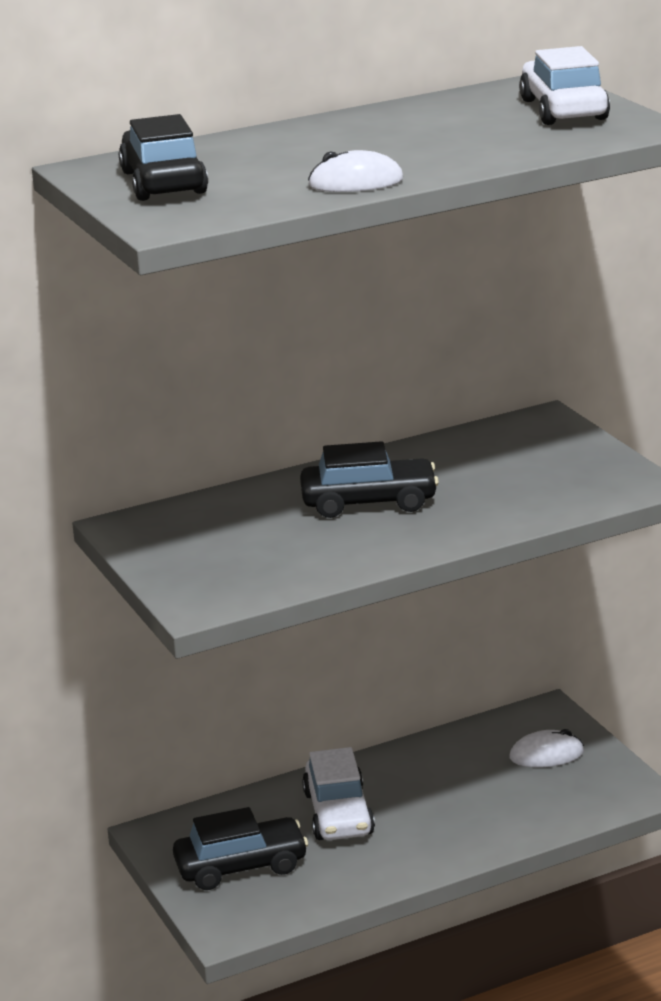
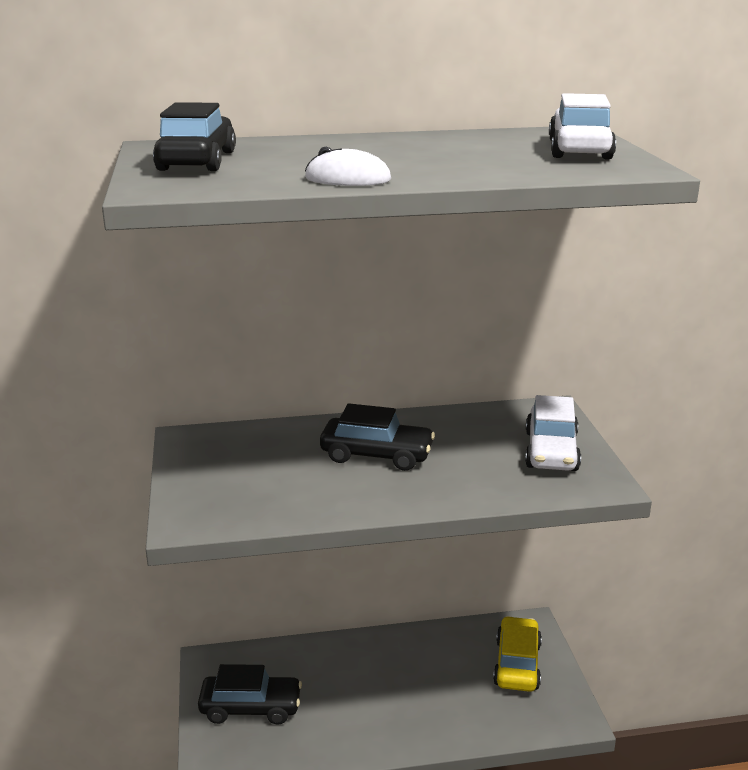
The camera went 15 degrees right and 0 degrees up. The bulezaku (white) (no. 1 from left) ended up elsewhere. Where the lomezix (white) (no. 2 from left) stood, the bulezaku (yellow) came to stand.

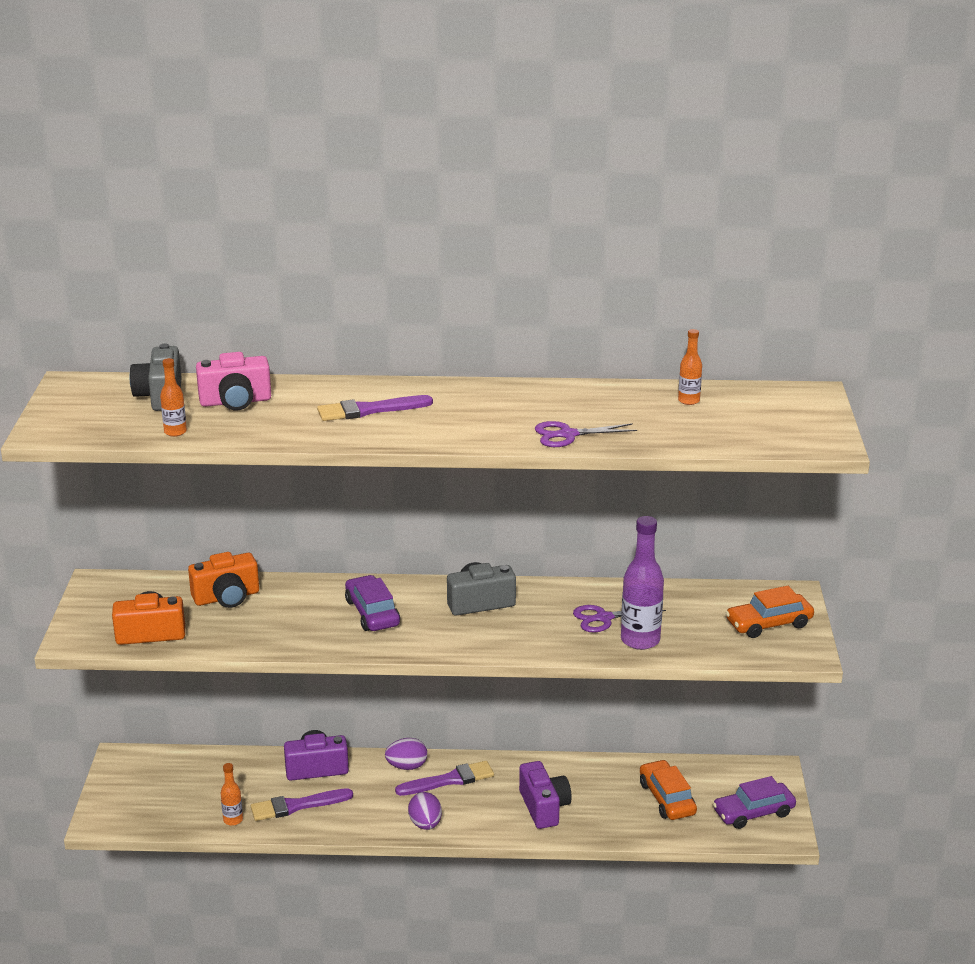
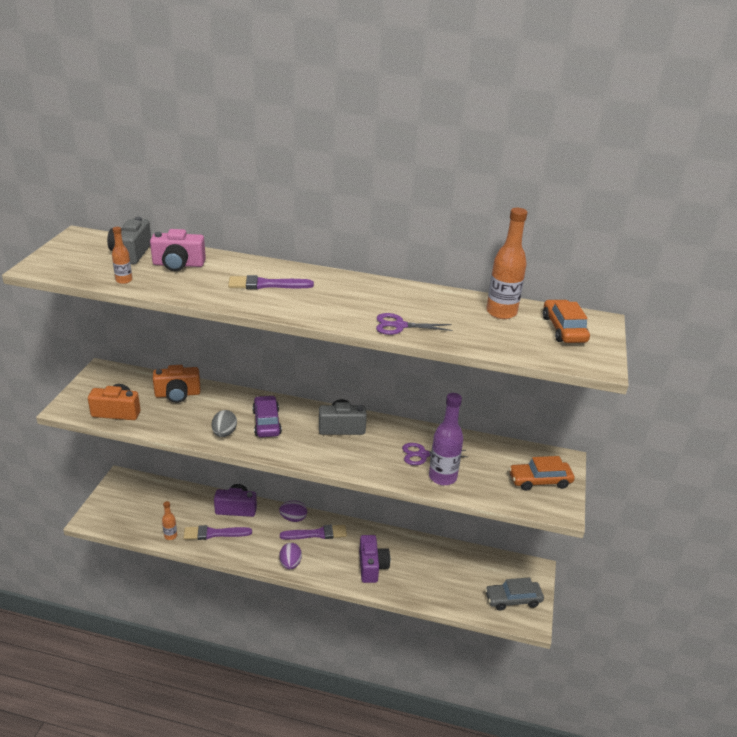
The camera went 10 degrees right and 5 degrees up. The second view gained the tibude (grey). The bulezaku (orange) (no. 1 from left in the first image) ended up elsewhere. What was the bulezaku (purple) (no. 2 from left) turned into the bulezaku (grey). The size of the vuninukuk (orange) (no. 3 from left) changed by a factor of 1.89.

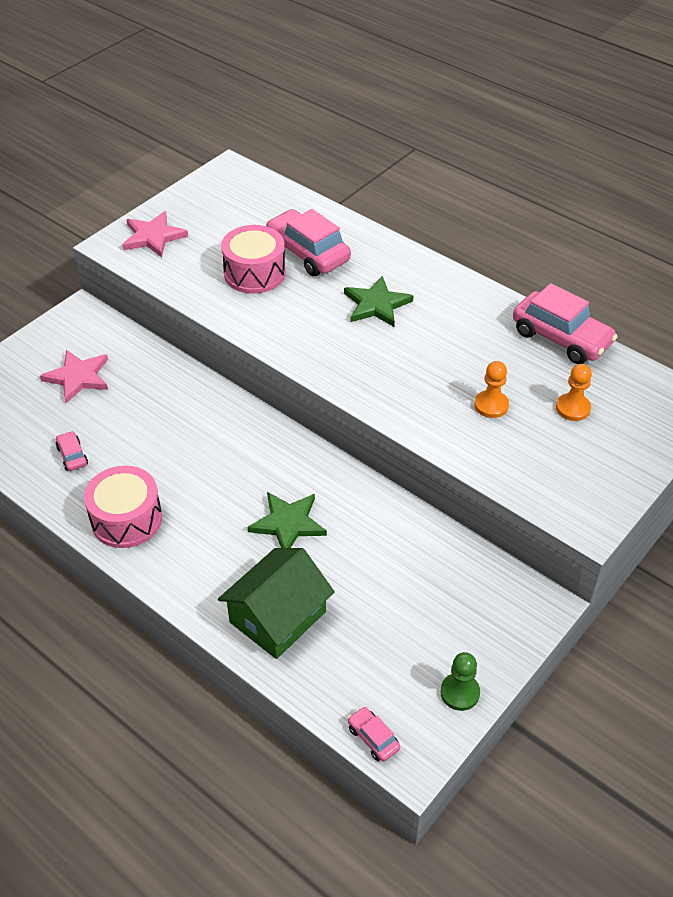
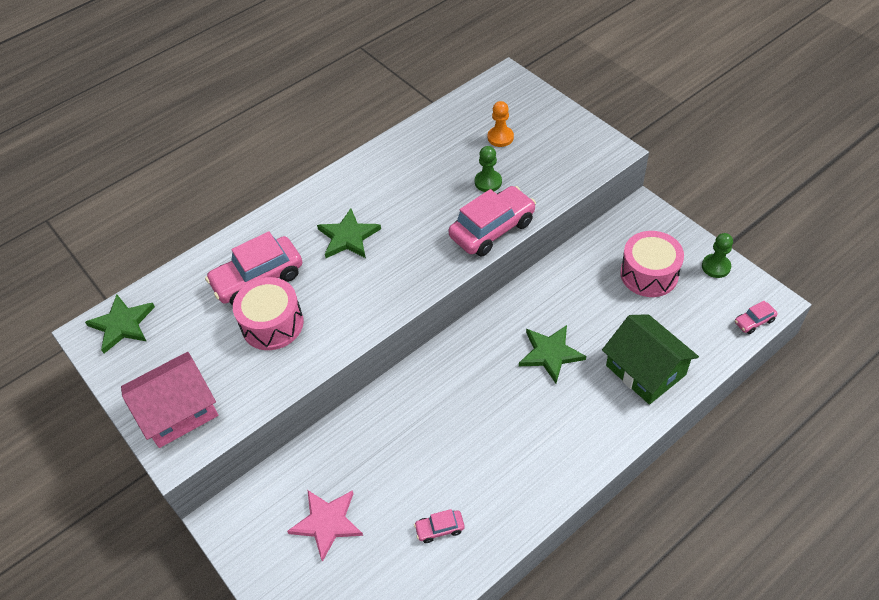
The camera went 75 degrees left and 5 degrees up. The second view gained the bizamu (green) (no. 1 from left). The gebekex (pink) (no. 1 from left in the first image) ended up elsewhere. The bulezaku (pink) (no. 4 from left in the first image) ended up elsewhere. Where the bizamu (pink) (no. 2 from left) stood, the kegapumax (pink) came to stand. What was the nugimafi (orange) (no. 1 from left) turned into the nugimafi (green) (no. 1 from left).

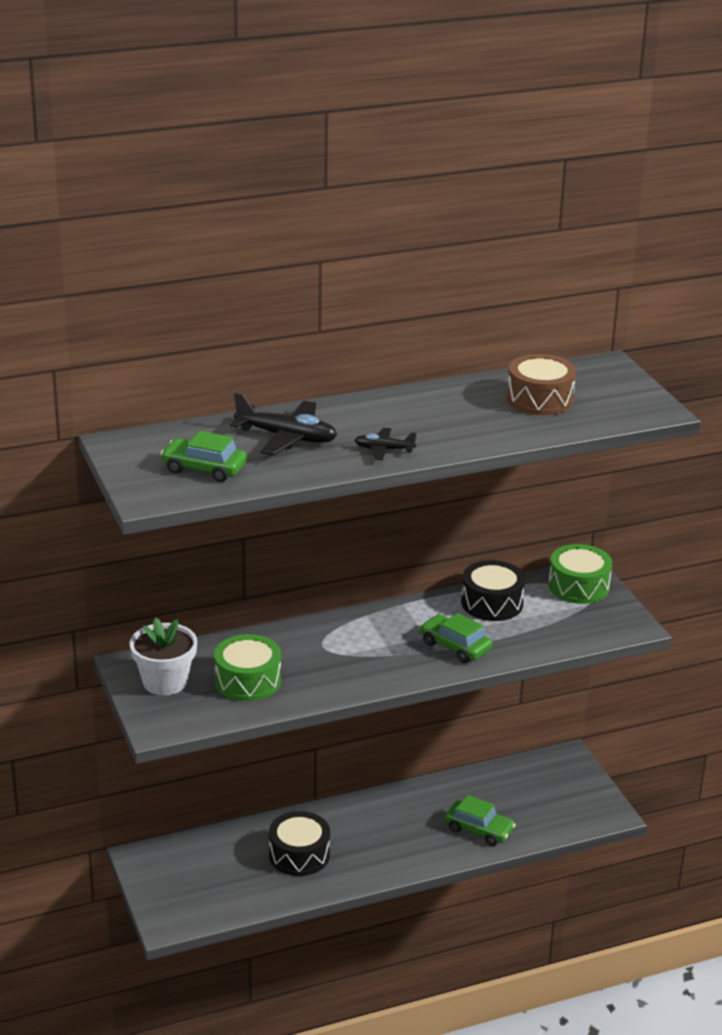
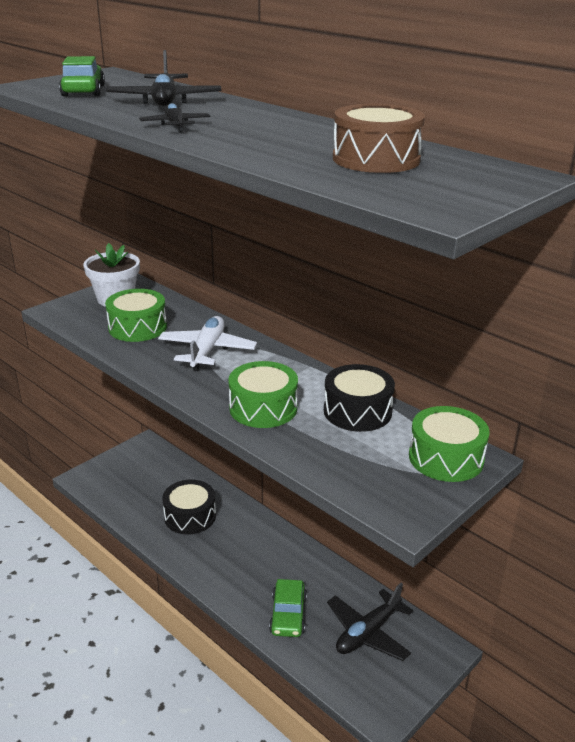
The camera went 65 degrees right and 0 degrees up. The second view gained the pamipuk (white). The second view gained the pamipuk (black) (no. 3 from left). Where the bulezaku (green) (no. 2 from left) stood, the gebekex (green) (no. 2 from left) came to stand.

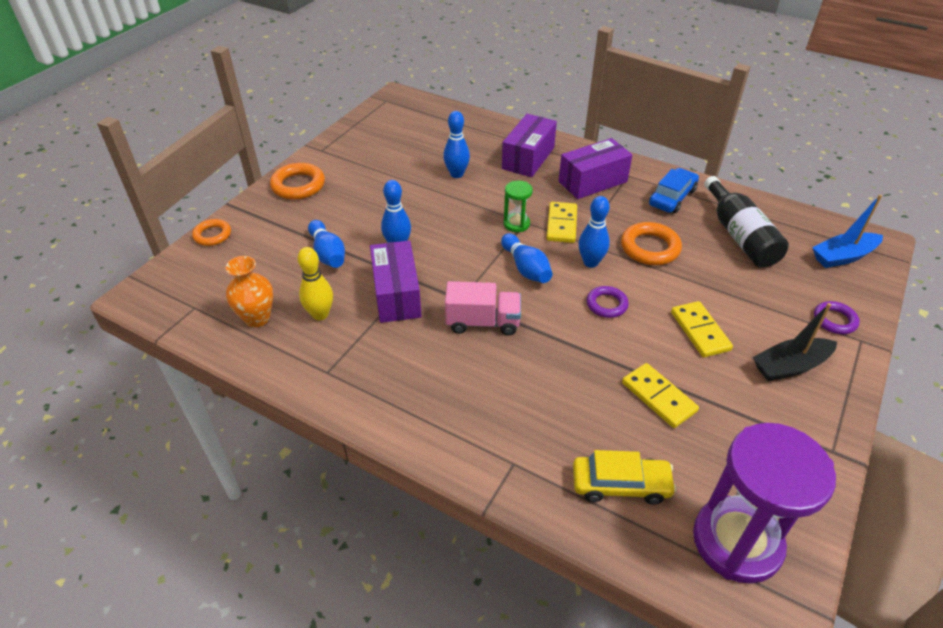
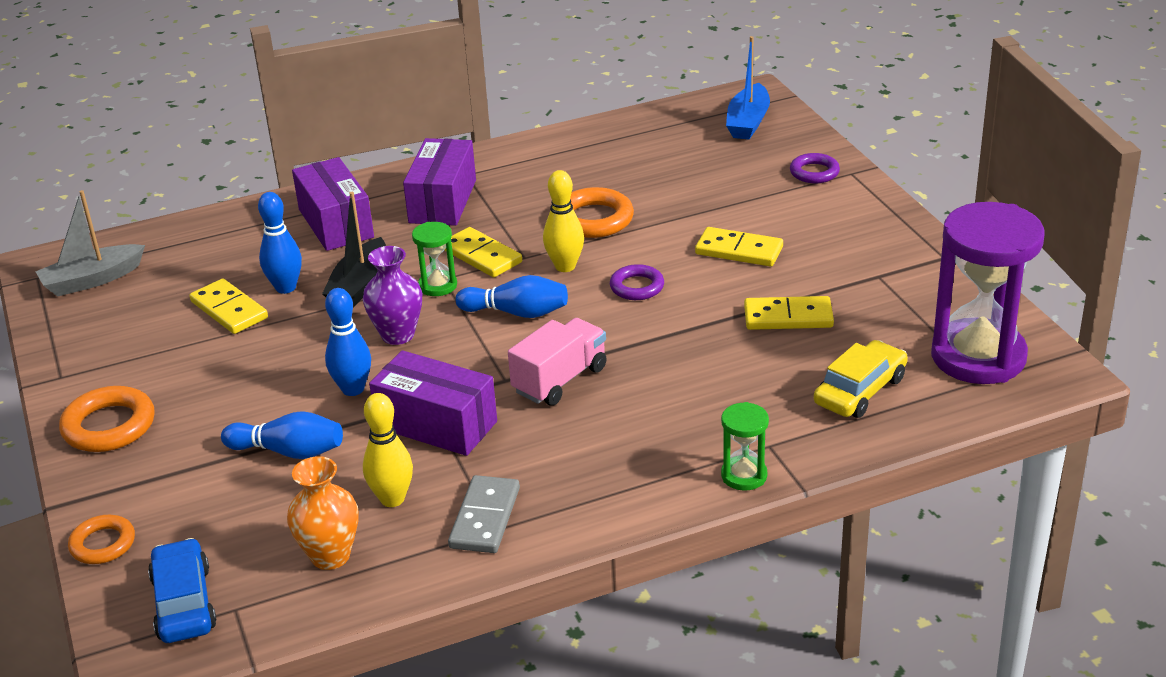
The camera went 50 degrees left and 10 degrees down. The second view lost the vuninukuk (black). The second view gained the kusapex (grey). The second view gained the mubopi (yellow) (no. 1 from left). The second view gained the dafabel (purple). The second view gained the mubopi (grey). The second view gained the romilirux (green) (no. 2 from left). The bulezaku (blue) ended up elsewhere. The kusapex (black) ended up elsewhere. What was the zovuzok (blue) (no. 5 from left) turned into the zovuzok (yellow) (no. 2 from left).

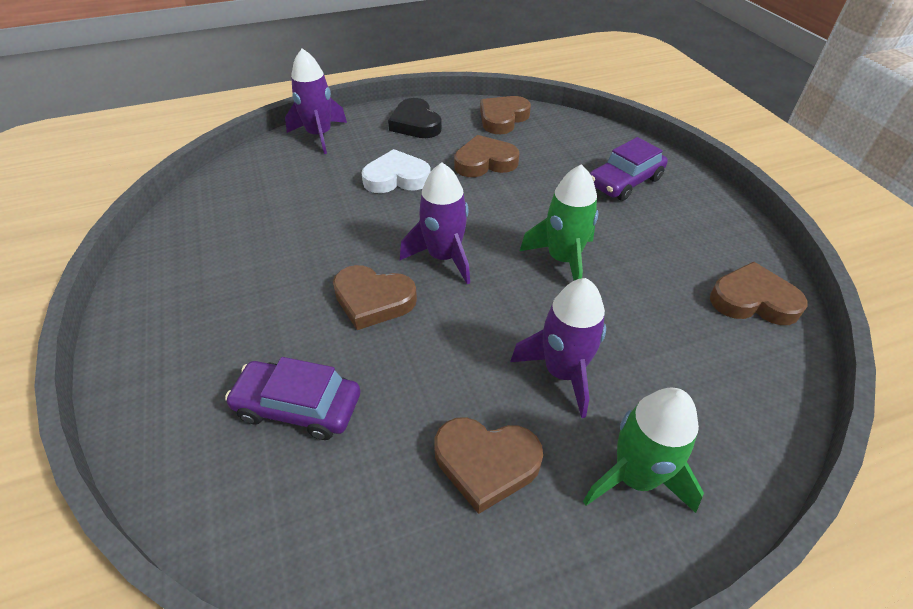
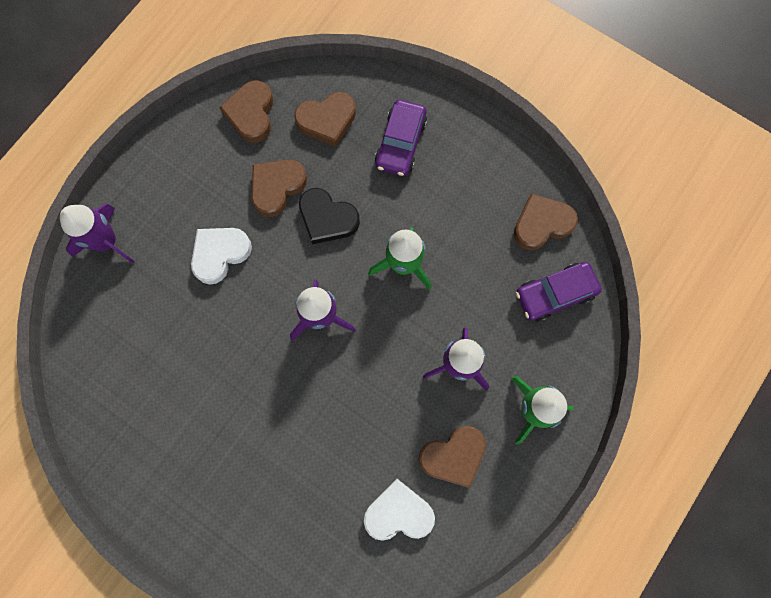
The camera went 35 degrees left and 30 degrees up. The second view gained the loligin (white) (no. 2 from left). The bulezaku (purple) (no. 1 from left in the first image) ended up elsewhere. The loligin (brown) (no. 1 from left in the first image) ended up elsewhere. The loligin (black) ended up elsewhere.

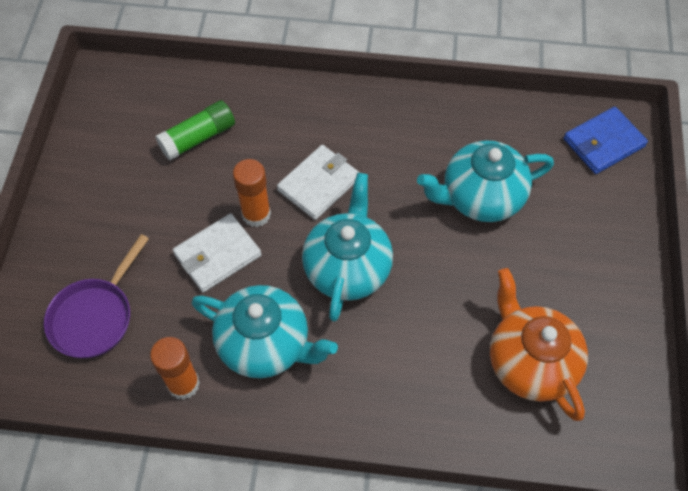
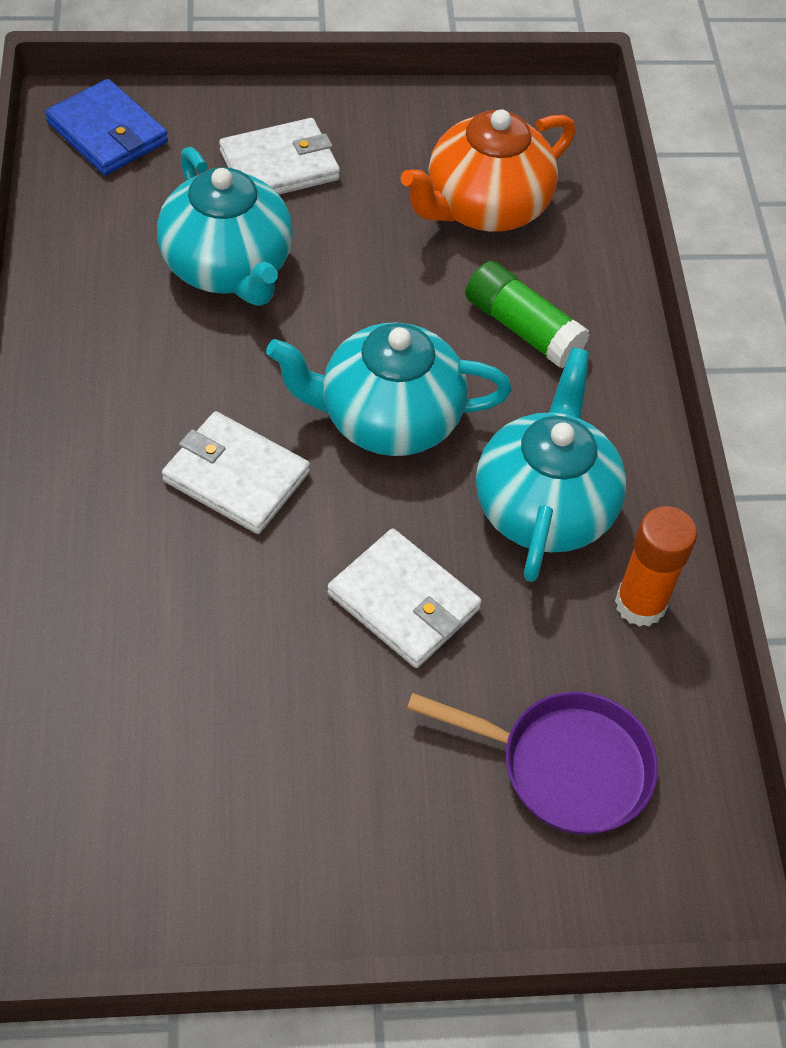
The camera went 105 degrees left and 5 degrees down. The second view lost the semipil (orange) (no. 2 from left). The second view gained the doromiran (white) (no. 2 from left). The semipil (green) ended up elsewhere.

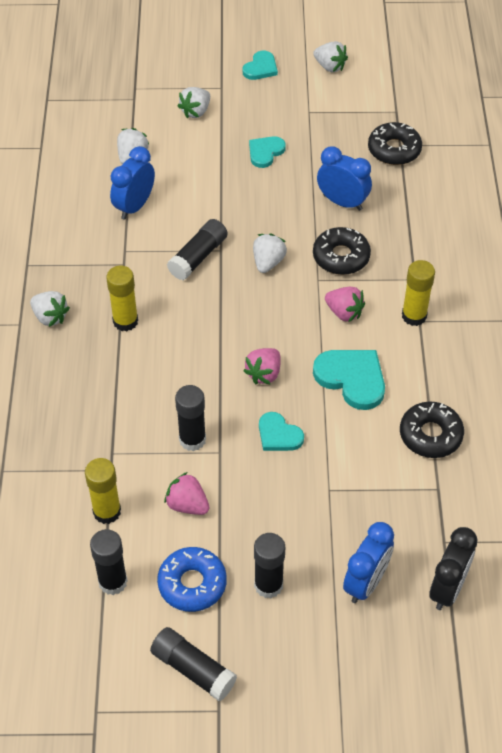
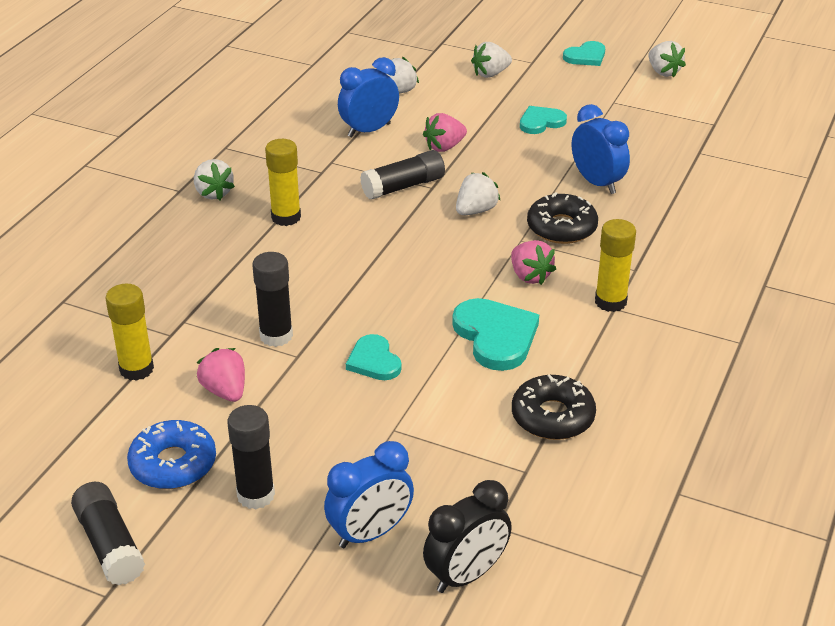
The camera went 25 degrees right and 15 degrees down. The second view lost the semipil (black) (no. 1 from left). The second view lost the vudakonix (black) (no. 2 from left). The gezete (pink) (no. 2 from left) ended up elsewhere.

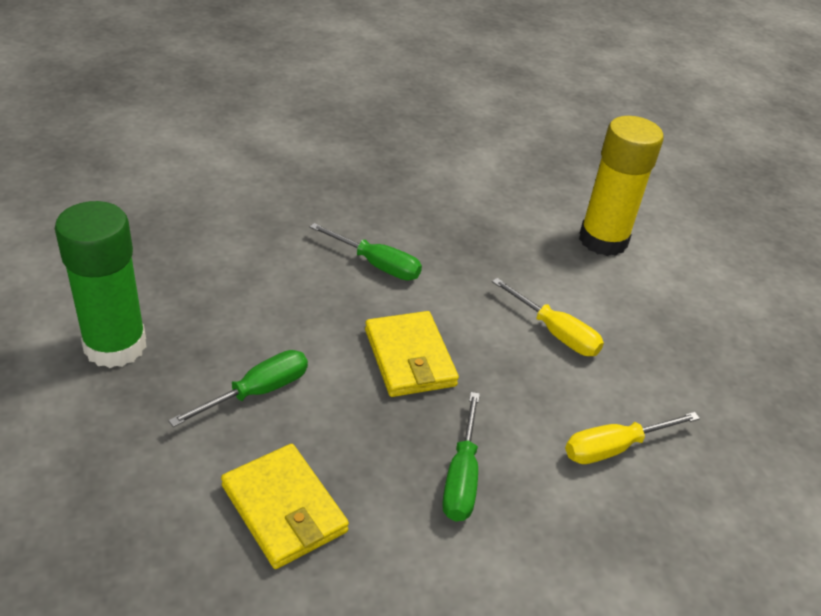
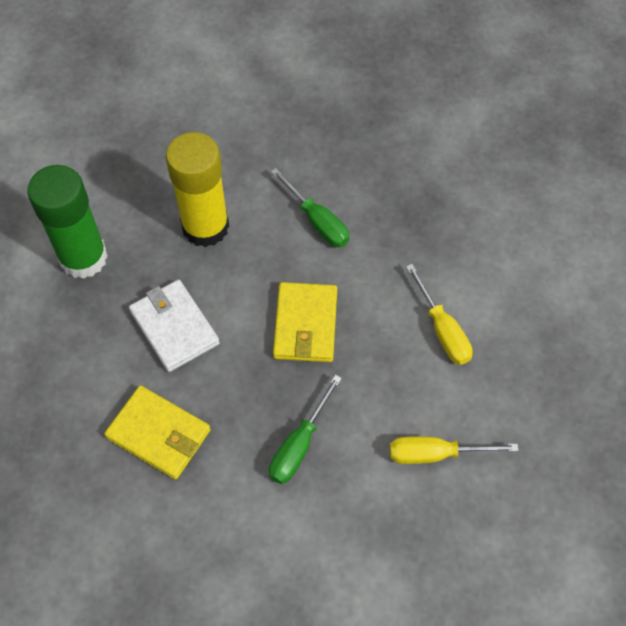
The camera went 25 degrees right and 20 degrees up. The semipil (yellow) ended up elsewhere. Where the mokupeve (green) (no. 1 from left) stood, the doromiran (white) came to stand. The doromiran (yellow) (no. 1 from left) ended up facing another way, 45 degrees counterclockwise from before.

